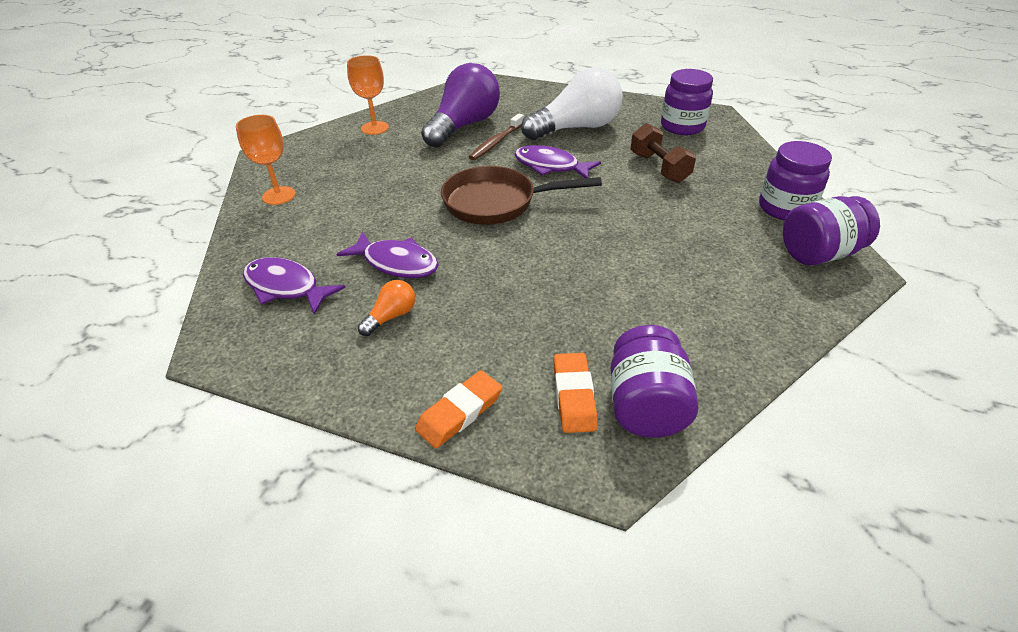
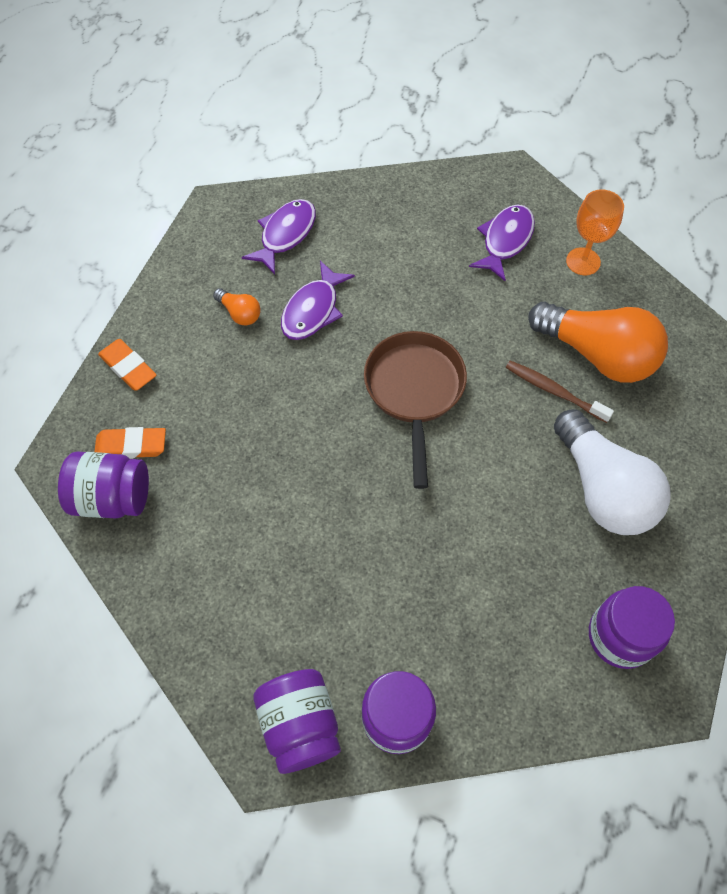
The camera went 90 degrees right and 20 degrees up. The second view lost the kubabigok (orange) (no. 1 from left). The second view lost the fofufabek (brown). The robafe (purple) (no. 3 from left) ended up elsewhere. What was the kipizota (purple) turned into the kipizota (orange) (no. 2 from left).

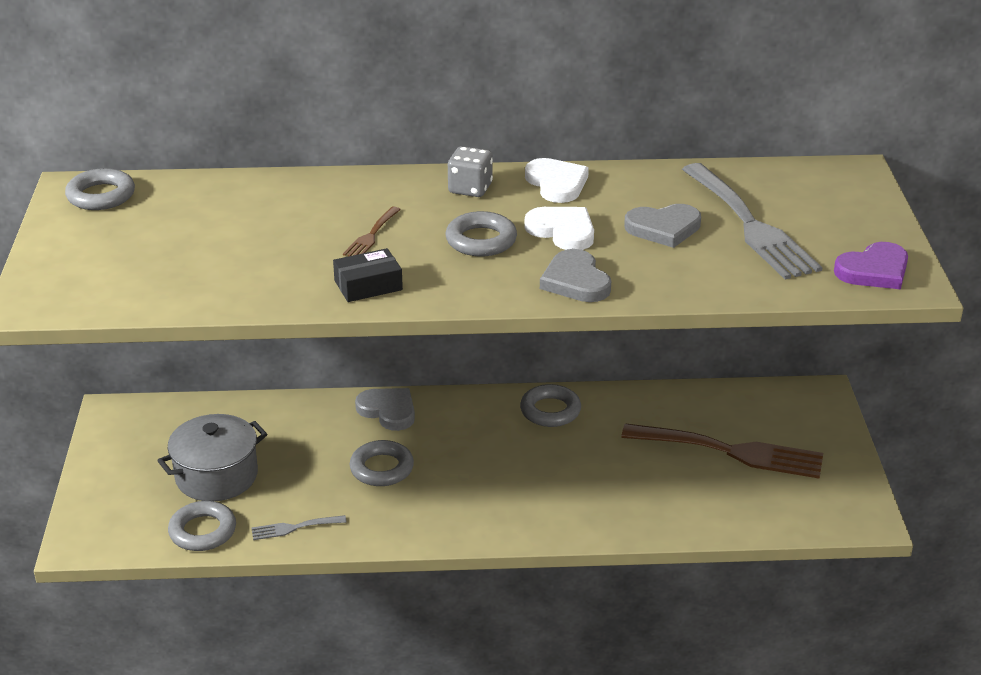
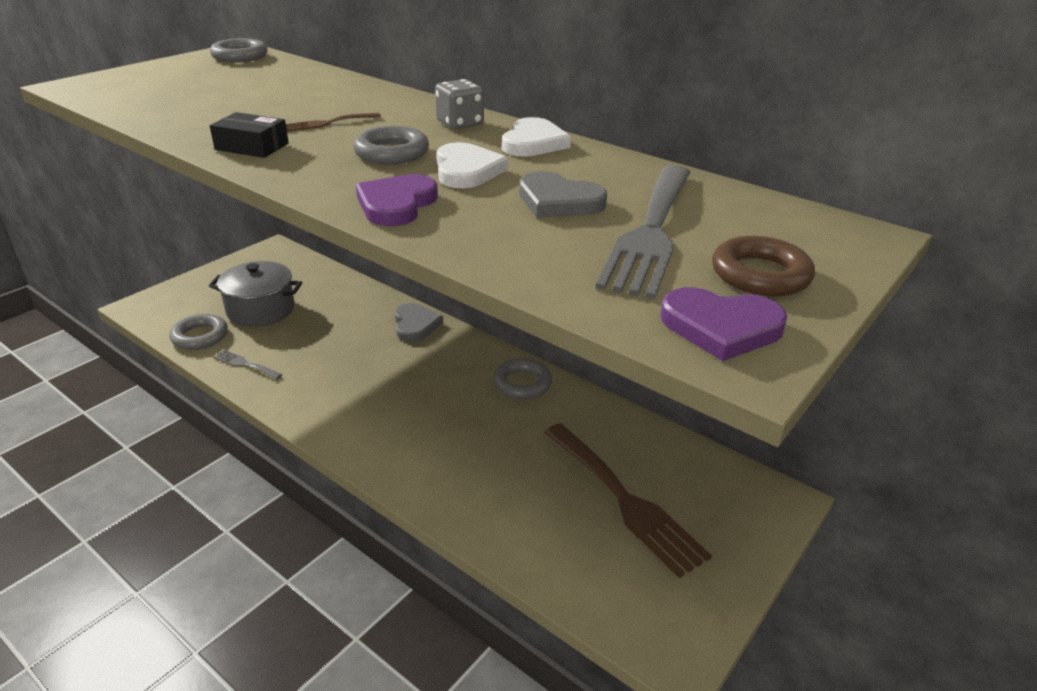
The camera went 40 degrees right and 0 degrees up. The second view lost the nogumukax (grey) (no. 3 from left). The second view gained the nogumukax (brown). What was the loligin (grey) (no. 2 from left) turned into the loligin (purple) (no. 1 from left).

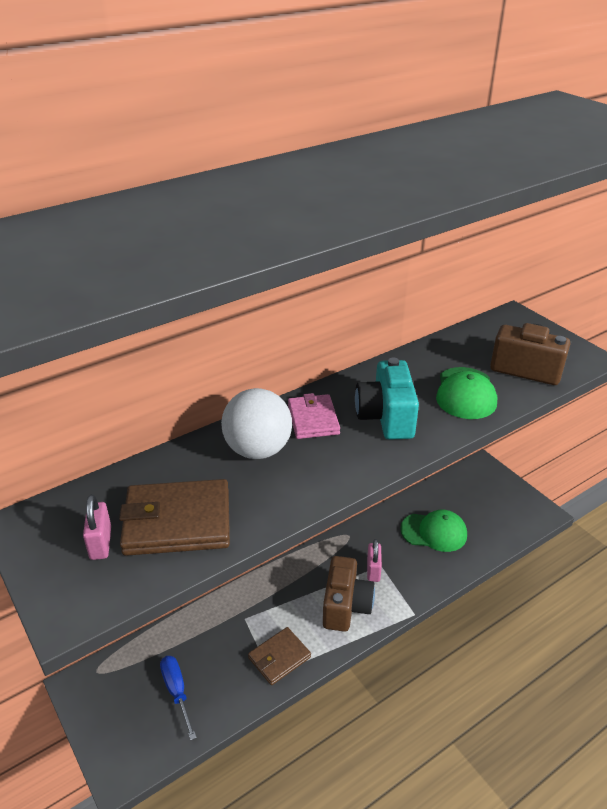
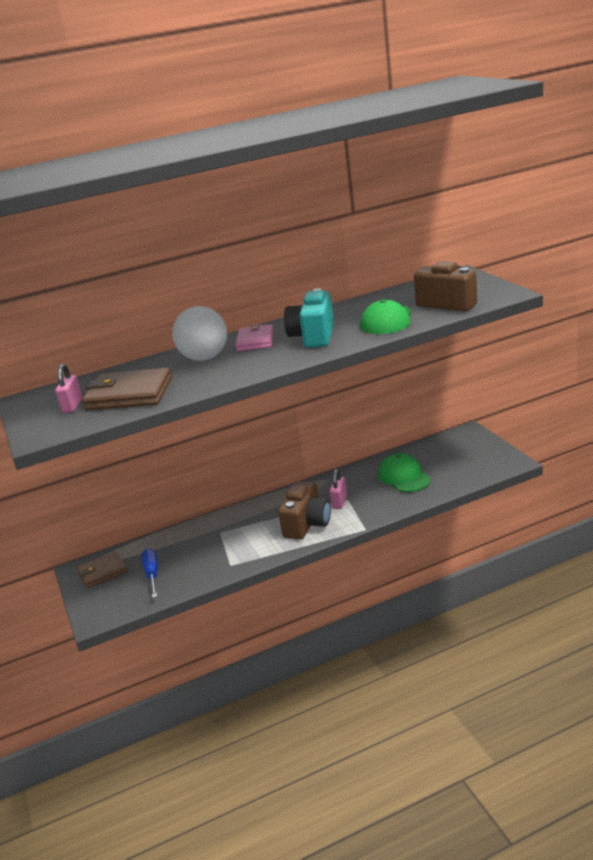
The camera went 15 degrees right and 10 degrees down. The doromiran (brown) (no. 2 from left in the first image) ended up elsewhere. The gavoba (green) (no. 1 from left in the first image) ended up facing another way, 135 degrees counterclockwise from before.

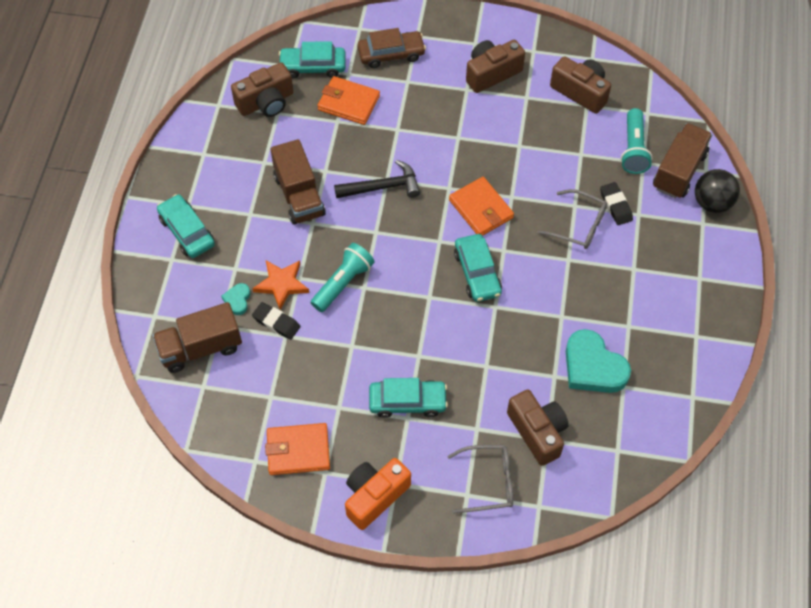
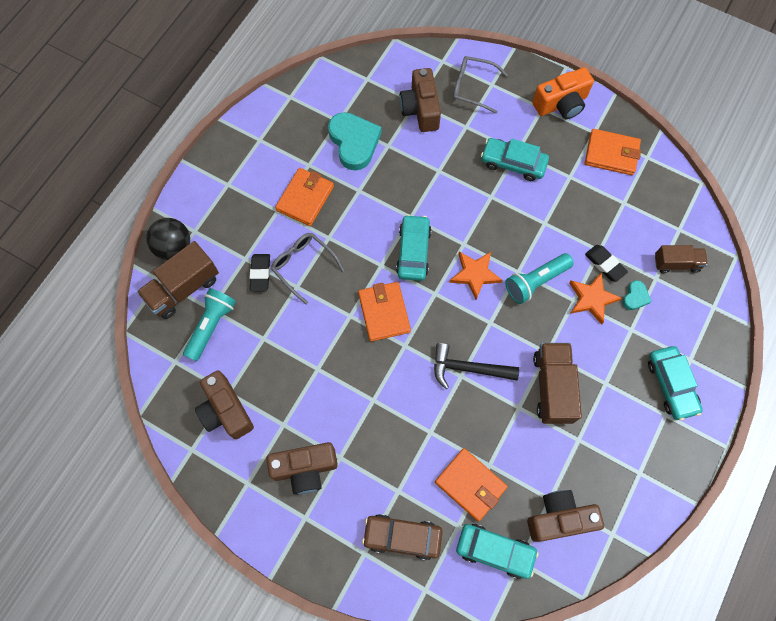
The camera went 160 degrees left and 10 degrees up. The second view gained the doromiran (orange) (no. 1 from left). The second view gained the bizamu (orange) (no. 1 from left). The size of the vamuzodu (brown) (no. 1 from left in the first image) changed by a factor of 0.63.

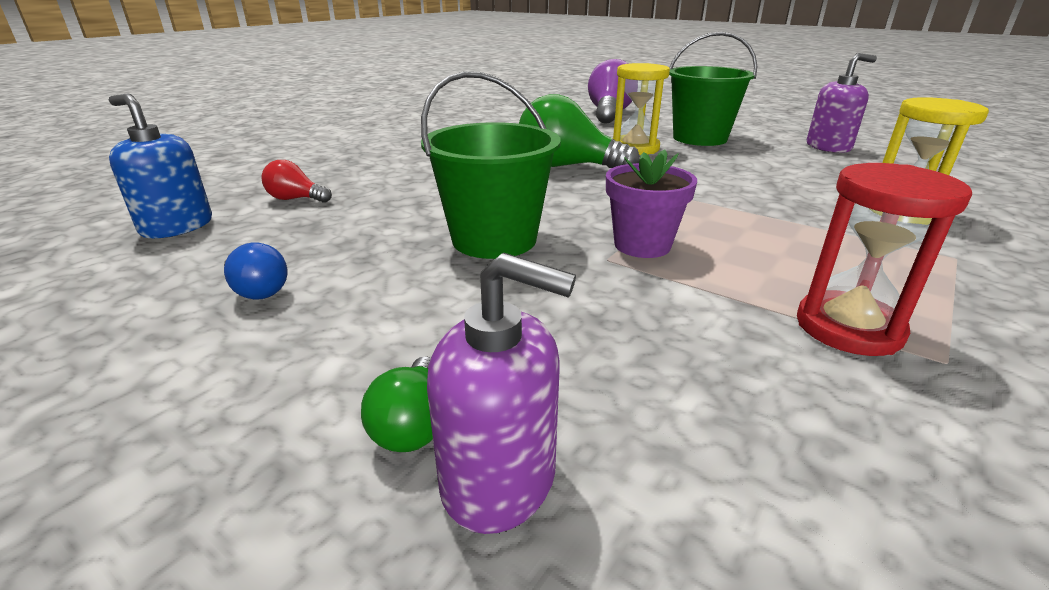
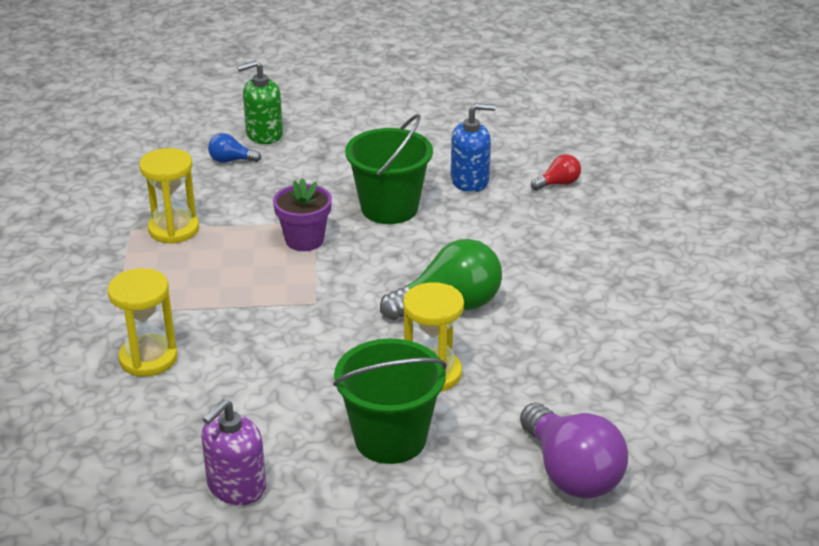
The camera went 140 degrees right and 5 degrees up. The second view lost the kipizota (green) (no. 1 from left). The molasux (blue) ended up elsewhere. The kipizota (blue) ended up elsewhere. What was the molasux (purple) (no. 1 from left) turned into the molasux (green). What was the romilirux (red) turned into the romilirux (yellow) (no. 2 from left).

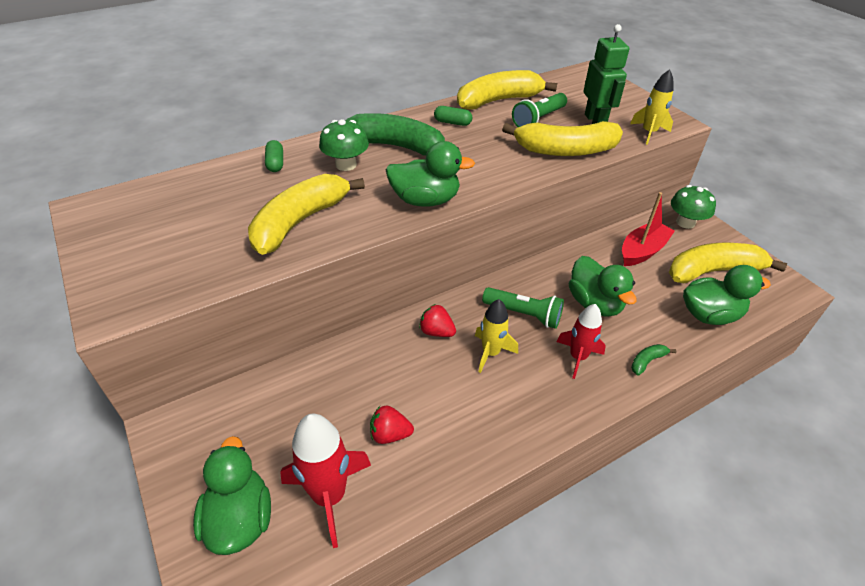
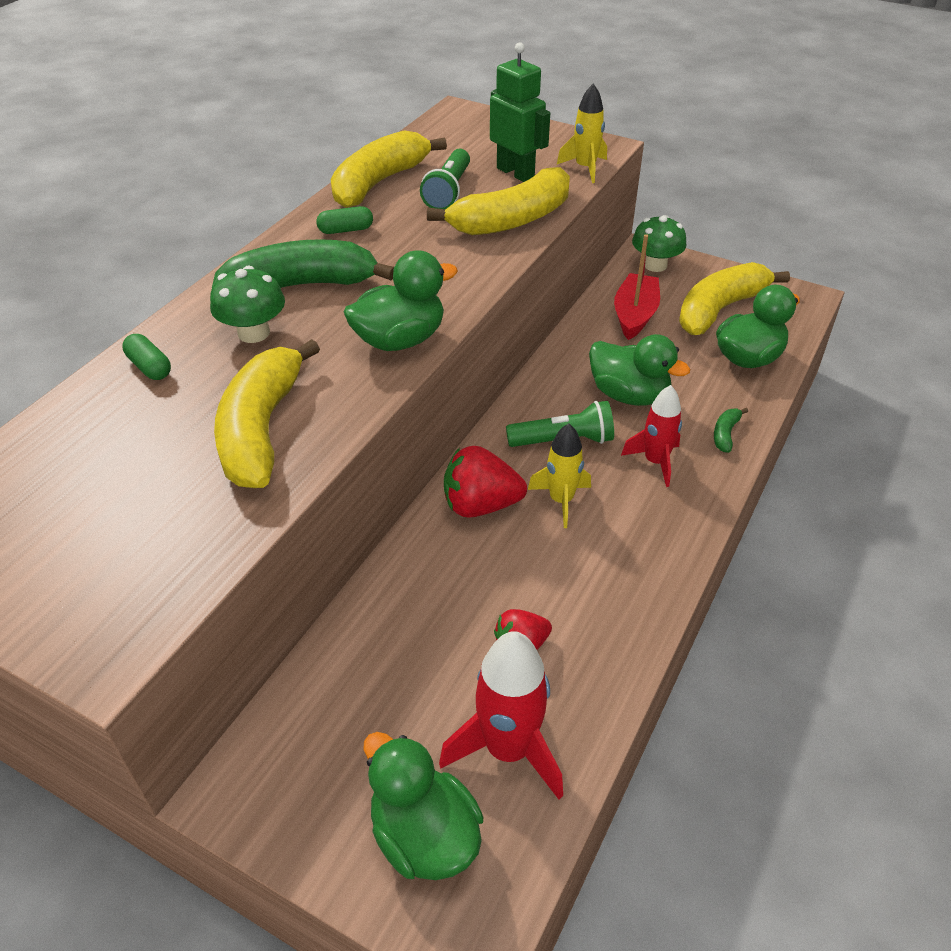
The camera went 30 degrees left and 0 degrees up. The size of the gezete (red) (no. 2 from left in the first image) changed by a factor of 1.60.

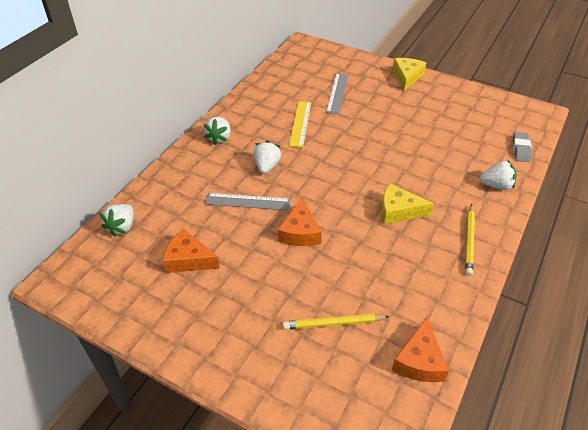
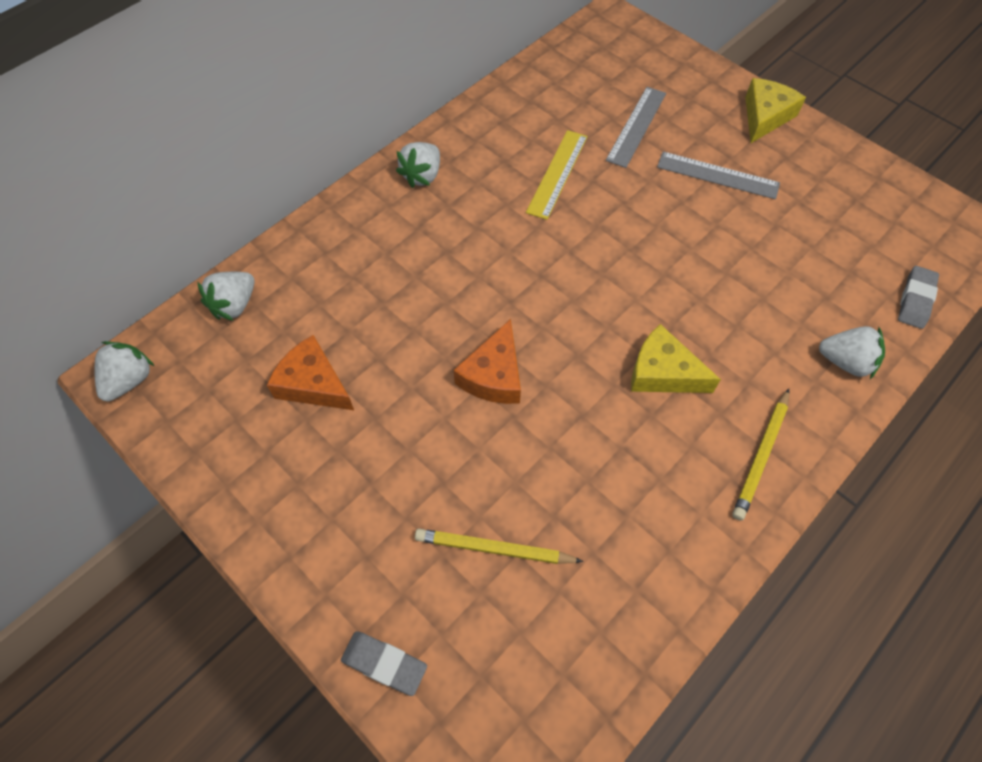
The camera went 15 degrees right and 15 degrees up. The second view lost the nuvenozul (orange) (no. 3 from left). The second view gained the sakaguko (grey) (no. 1 from left). The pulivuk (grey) (no. 1 from left in the first image) ended up elsewhere. The gezete (white) (no. 3 from left in the first image) ended up elsewhere.

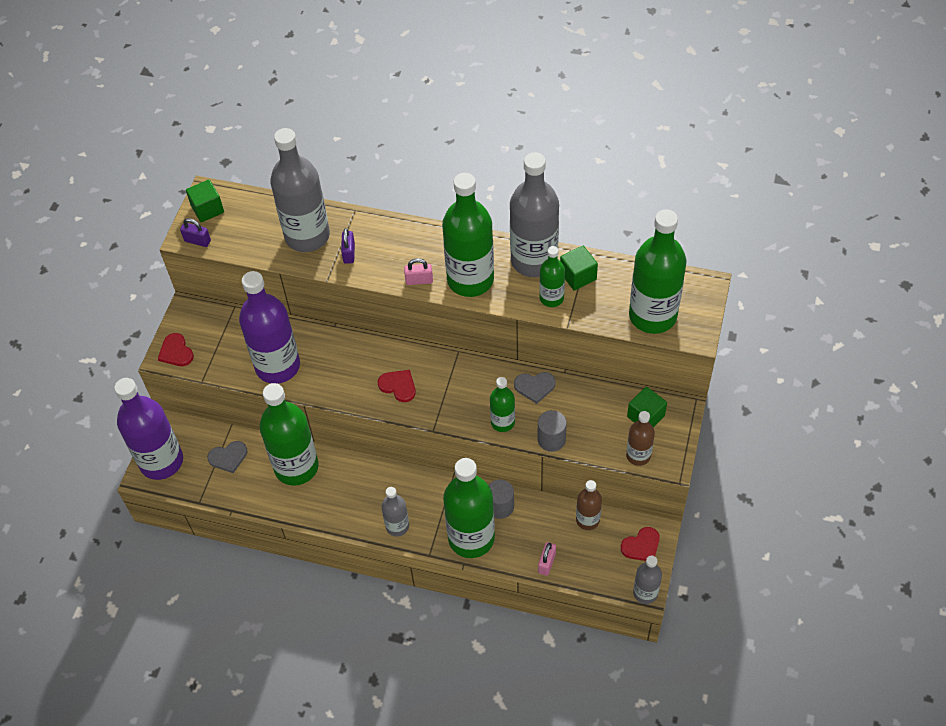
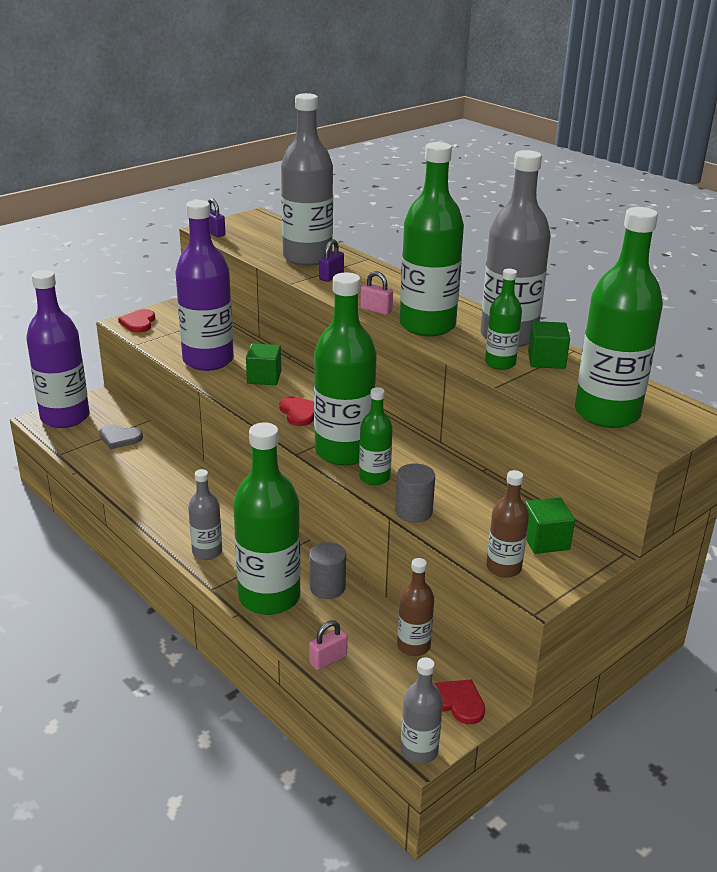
The camera went 30 degrees right and 25 degrees down. The second view lost the loligin (grey) (no. 2 from left). The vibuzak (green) (no. 1 from left) ended up elsewhere. The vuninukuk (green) (no. 1 from left in the first image) ended up elsewhere. The loligin (red) (no. 3 from left) ended up facing another way, 150 degrees counterclockwise from before.

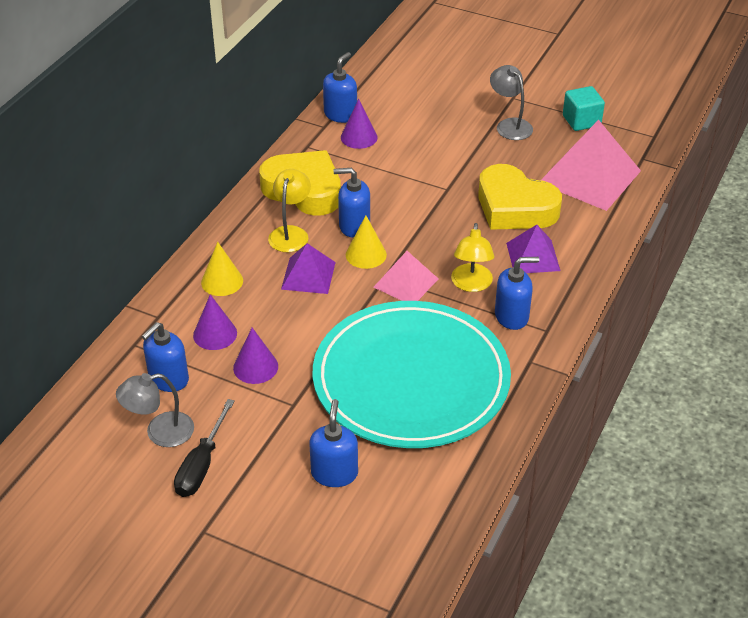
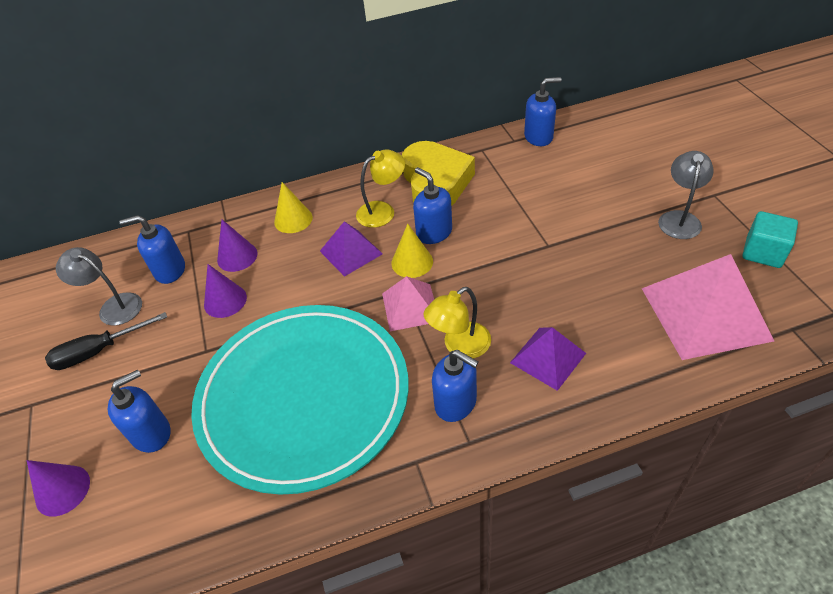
The camera went 50 degrees right and 5 degrees up. The second view lost the loligin (yellow) (no. 2 from left). The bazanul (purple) (no. 3 from left in the first image) ended up elsewhere.

